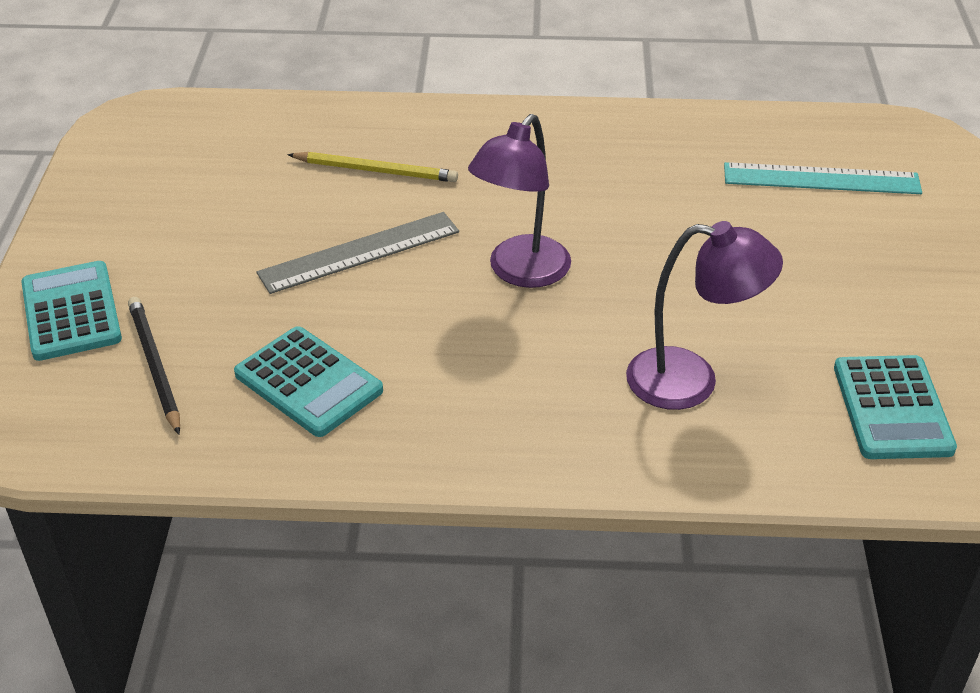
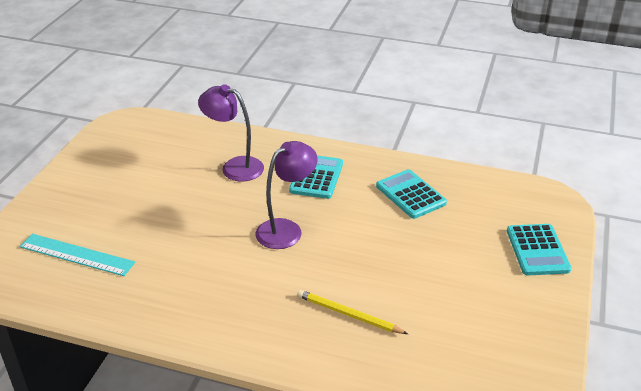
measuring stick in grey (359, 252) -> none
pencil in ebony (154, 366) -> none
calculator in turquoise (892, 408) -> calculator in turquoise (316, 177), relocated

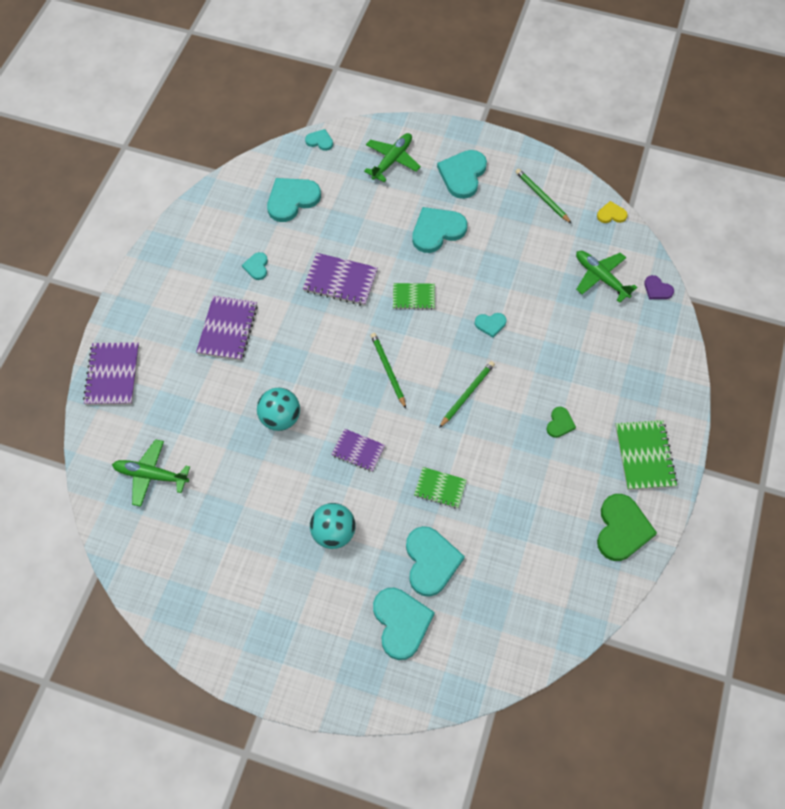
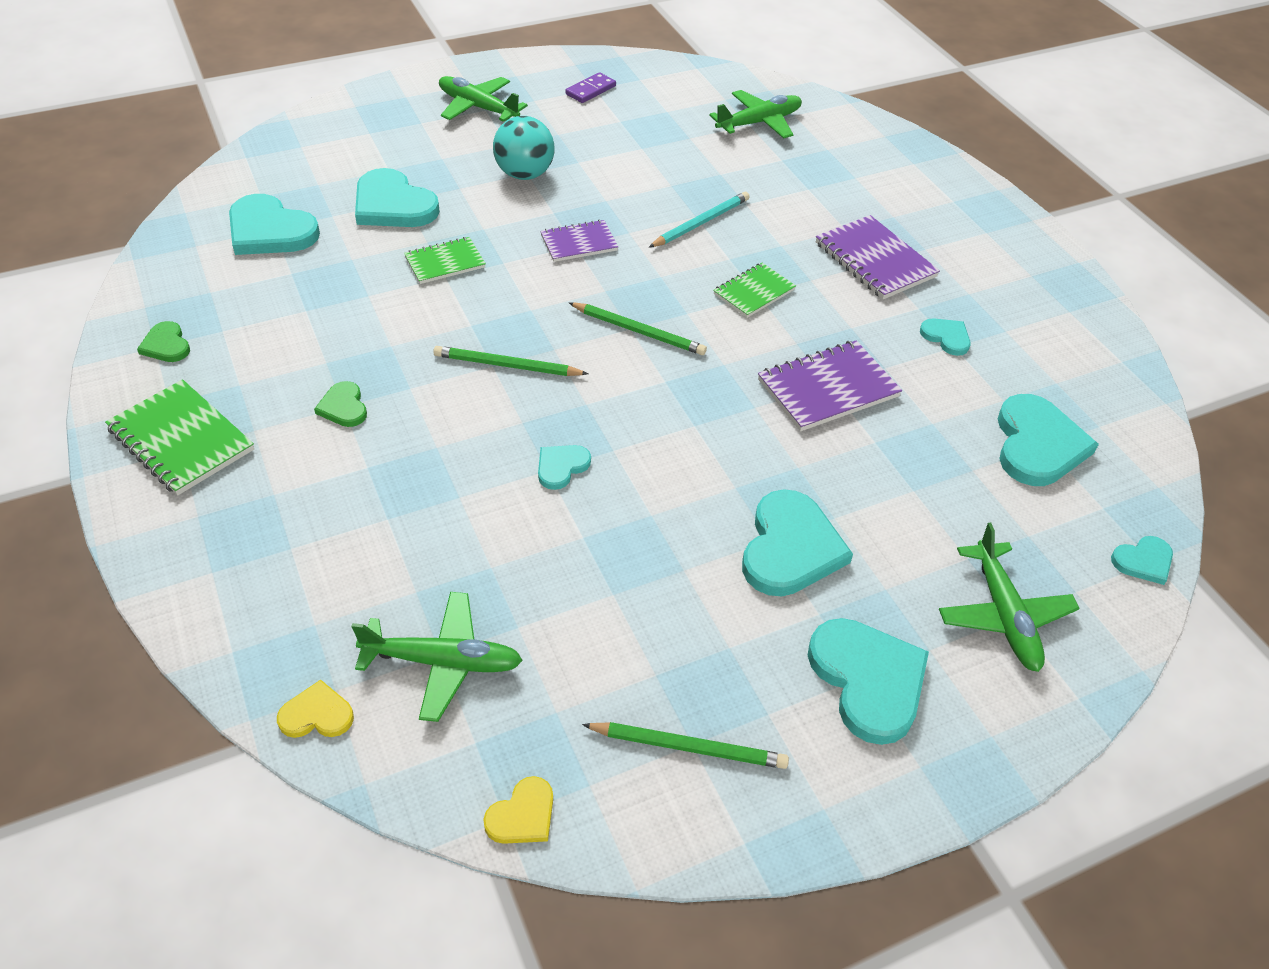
heart shape in violet (657, 289) -> heart shape in golden (317, 714)
notepad in leaf-green (413, 297) -> notepad in leaf-green (754, 292), relocated
notepad in violet (112, 375) -> none
pencil in leaf-green (467, 394) -> pencil in leaf-green (507, 365), 105 degrees clockwise
ball in turquoise (280, 418) -> pencil in turquoise (701, 223)
heart shape in leaf-green (622, 529) -> heart shape in leaf-green (166, 345), x0.51
heart shape in turquoise (401, 623) -> heart shape in turquoise (270, 230), relocated
none -> domino tile in violet (591, 90)
none -> aeroplane in leaf-green (478, 107)

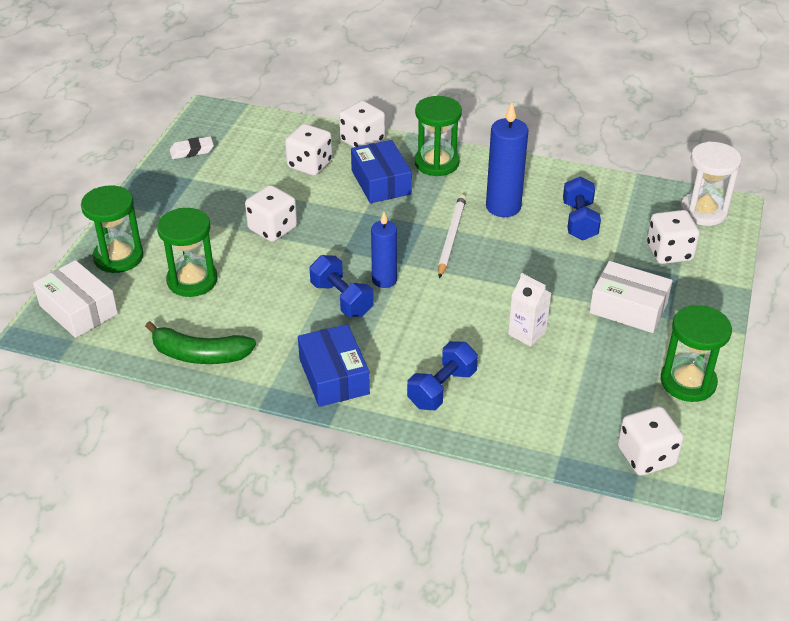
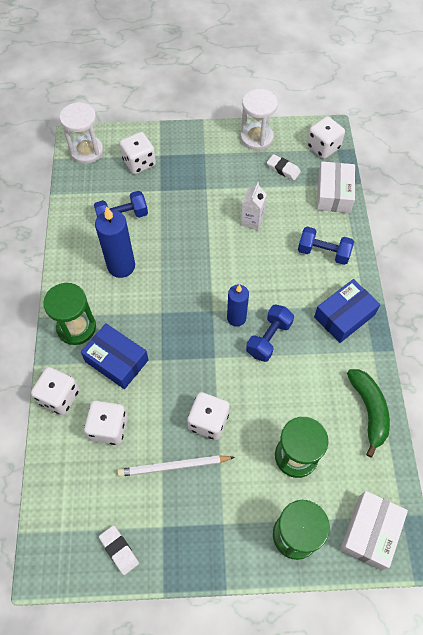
box in cobalt (381, 182) -> box in cobalt (116, 361), 75 degrees clockwise
pencil in snow-white (451, 237) -> pencil in snow-white (174, 466), relocated
box in snow-white (628, 308) -> box in snow-white (333, 194), relocated
sand timer in leaf-green (688, 382) -> sand timer in snow-white (256, 138)
none -> eraser in snow-white (283, 169)

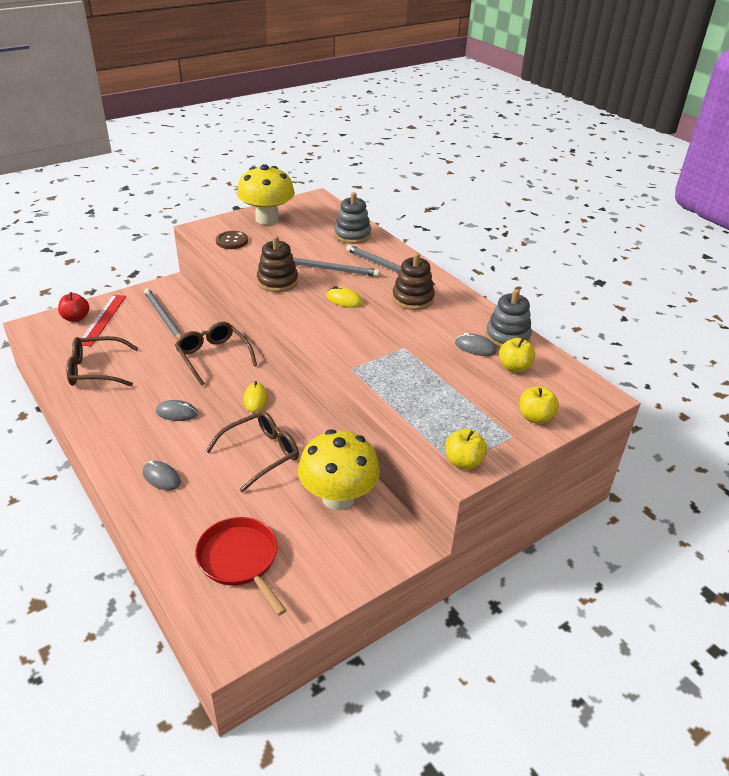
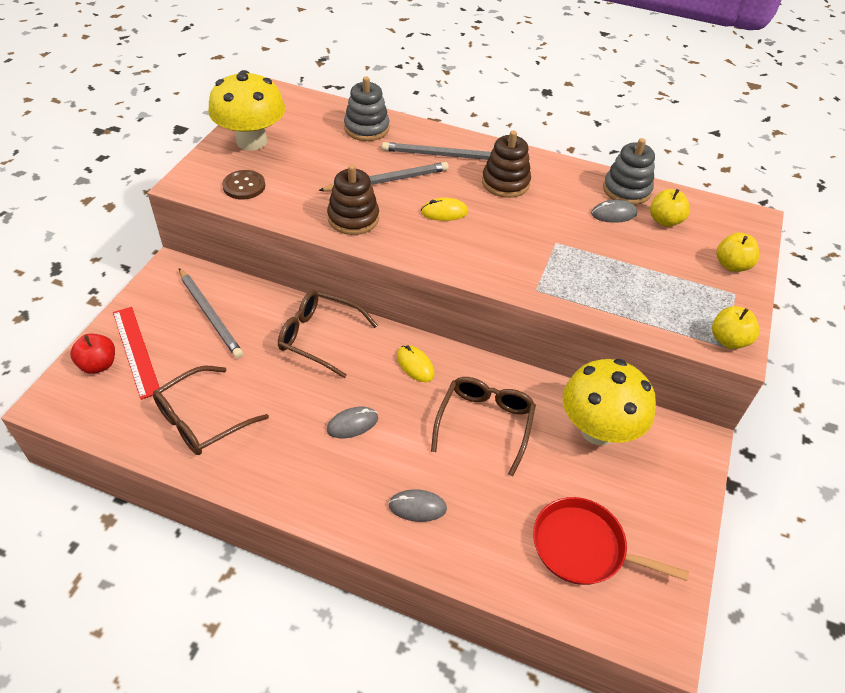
pencil in grey (164, 317) -> pencil in grey (210, 314), 150 degrees counterclockwise

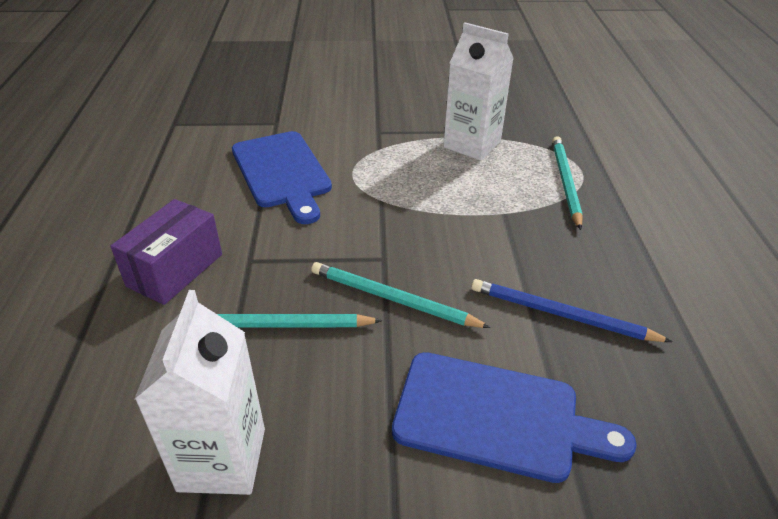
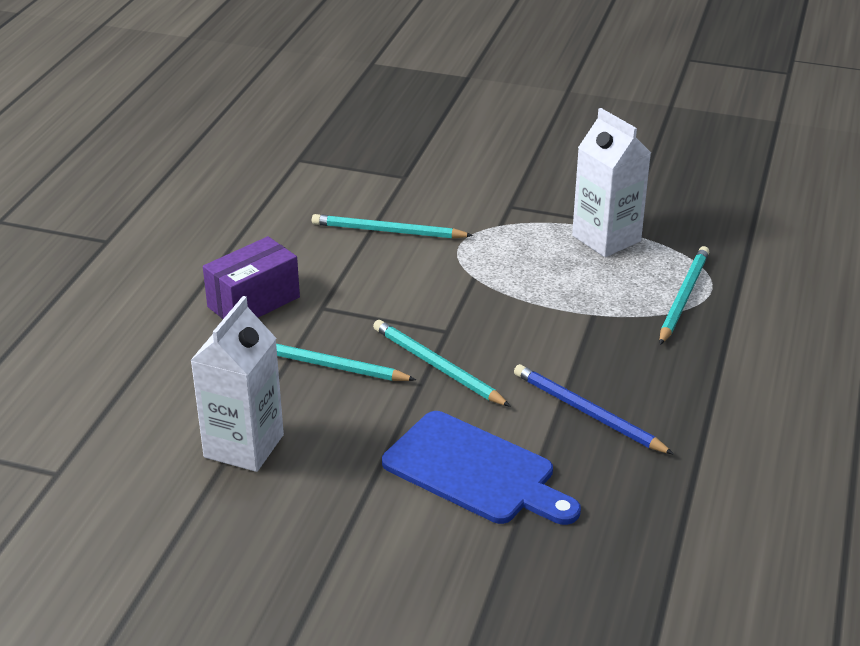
chopping board in cobalt (282, 172) -> pencil in turquoise (387, 231)

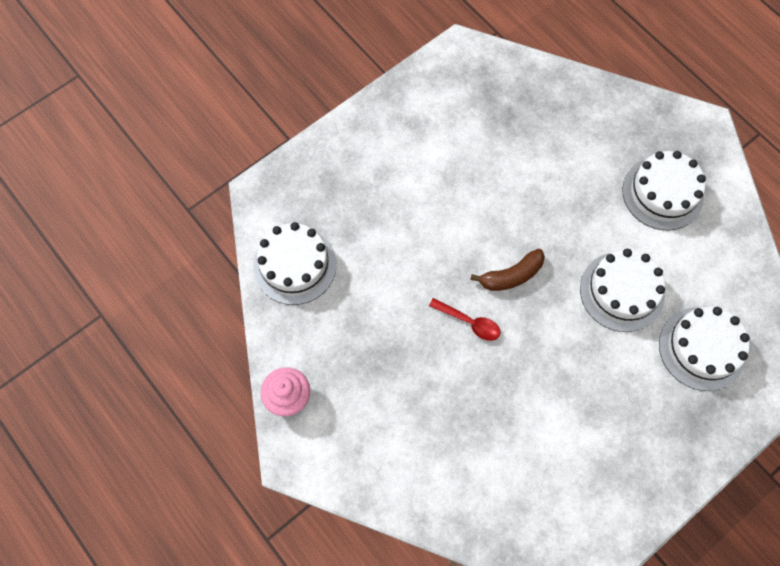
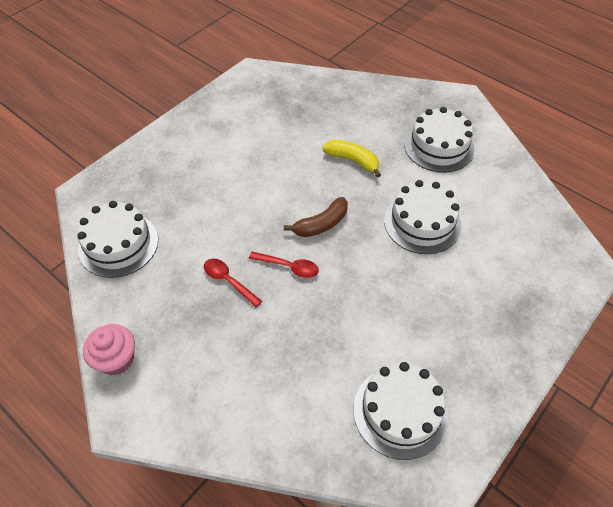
gateau in snow-white (702, 348) -> gateau in snow-white (400, 411), relocated
none -> banana fruit in golden (353, 161)
none -> tablespoon in scarlet (228, 281)

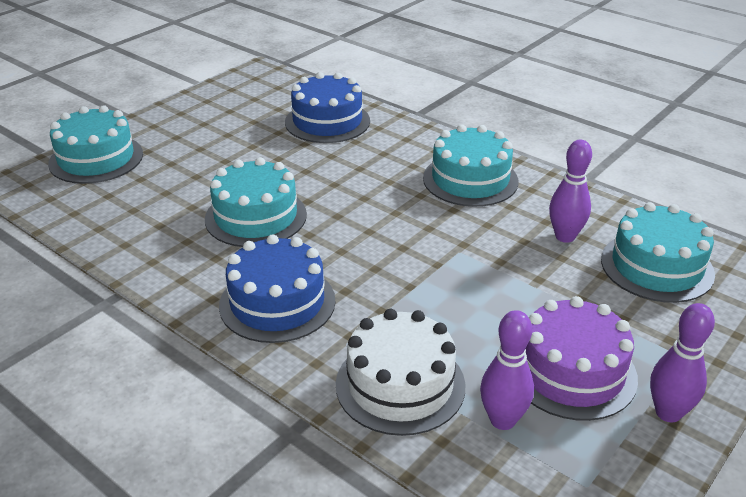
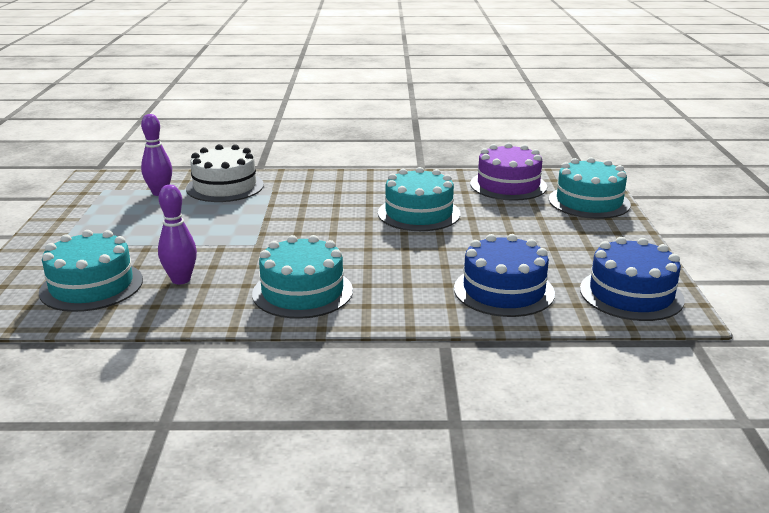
gateau in cobalt (277, 302) -> gateau in cobalt (631, 294), relocated
gateau in violet (571, 371) -> gateau in violet (508, 185), relocated
skittle in violet (668, 413) -> none

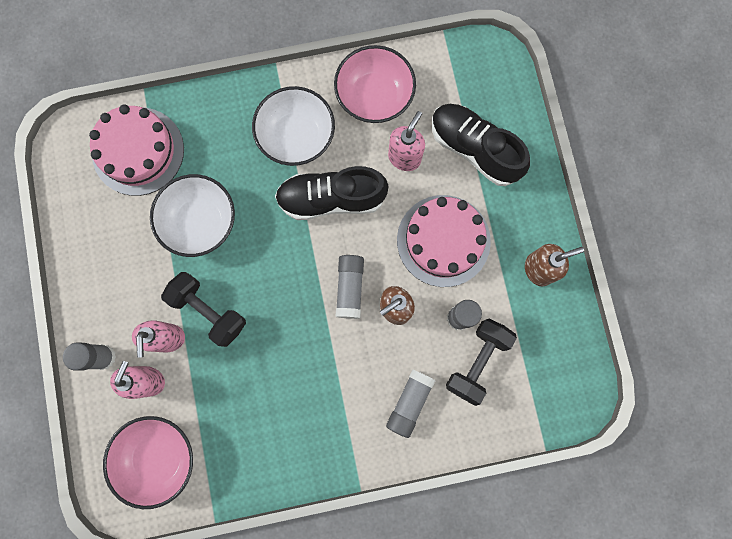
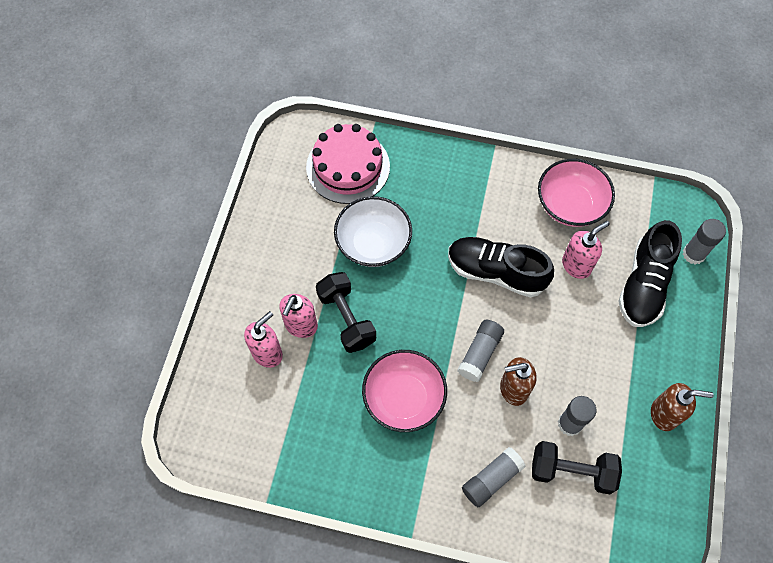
deep dish in snow-white (296, 136) -> none
shoe in ebony (474, 149) -> shoe in ebony (644, 285), 135 degrees counterclockwise
gateau in rosy (443, 240) -> none
dumbbell in ebony (477, 361) -> dumbbell in ebony (571, 471), 45 degrees clockwise
glue in grey (103, 357) -> glue in grey (693, 254), relocated
deep dish in rosy (158, 457) -> deep dish in rosy (404, 398), relocated

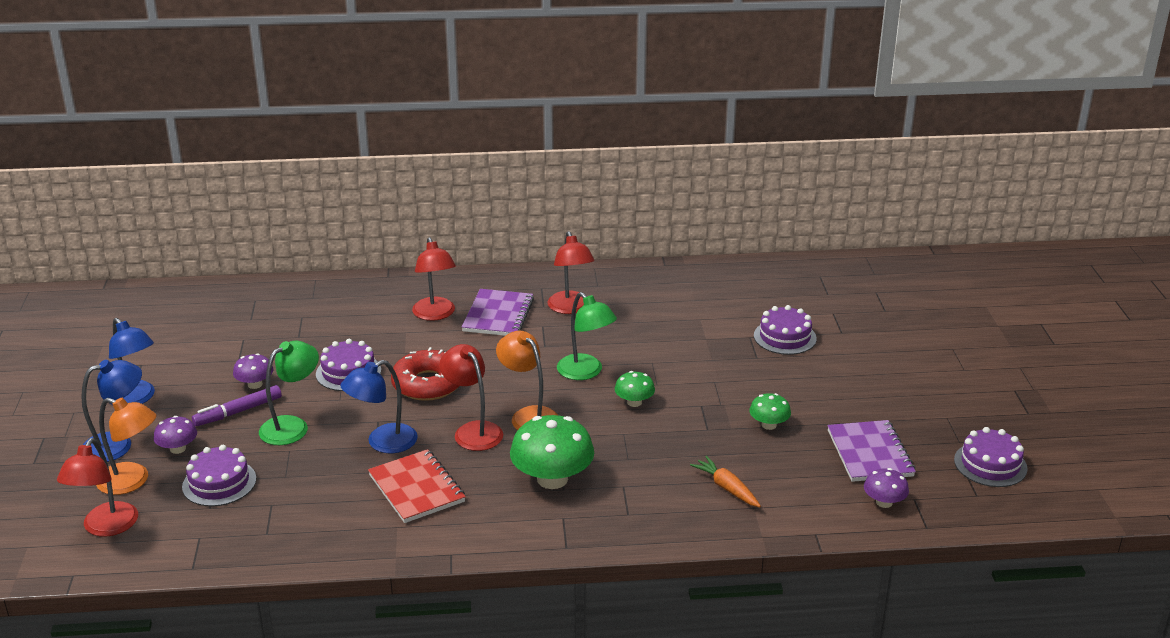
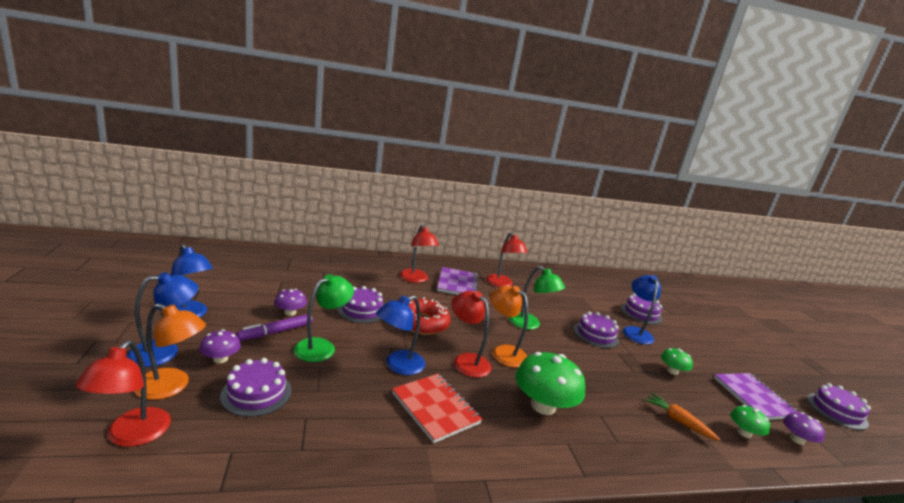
toadstool in leaf-green (634, 402) -> toadstool in leaf-green (744, 433), relocated
none -> desk lamp in cobalt (635, 332)
none -> gateau in violet (595, 334)

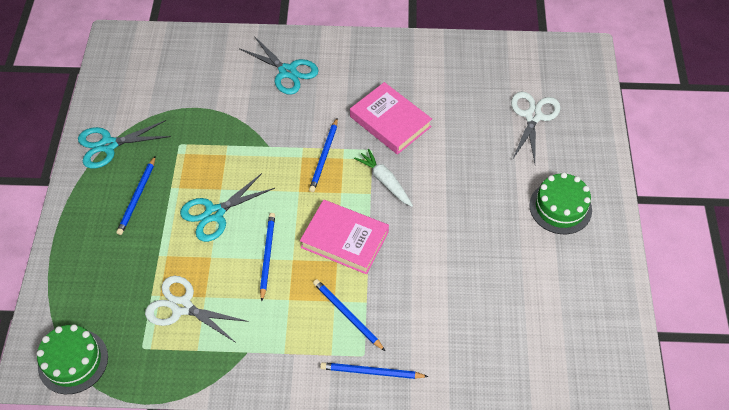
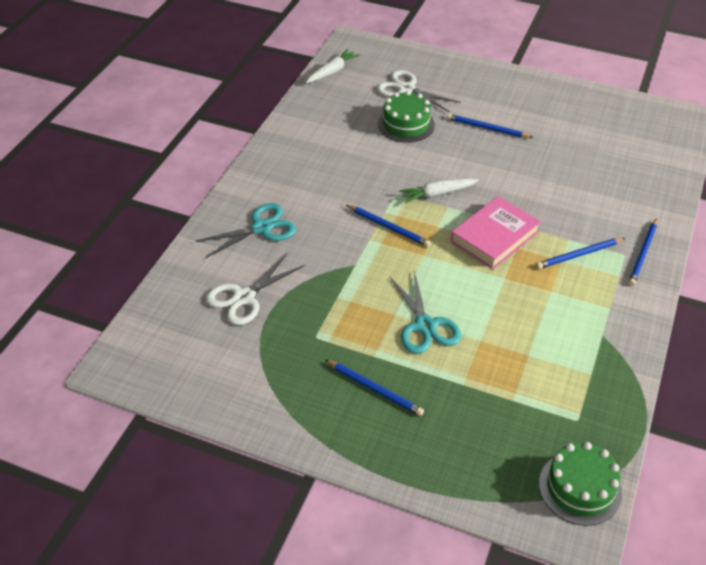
book in rosy (390, 122) -> none
scissors in turquoise (108, 145) -> none
gateau in leaf-green (560, 207) -> gateau in leaf-green (406, 124), relocated
pencil in cobalt (267, 255) -> pencil in cobalt (487, 128), relocated
scissors in snow-white (182, 307) -> scissors in snow-white (244, 297), relocated
none -> toy carrot in snow-white (332, 71)

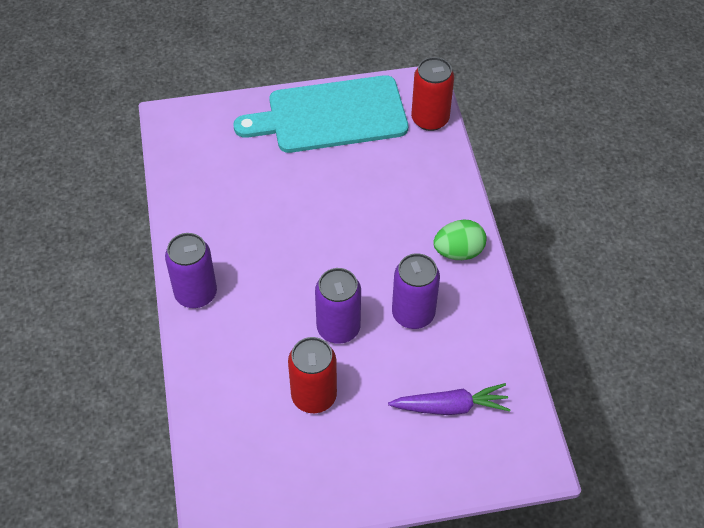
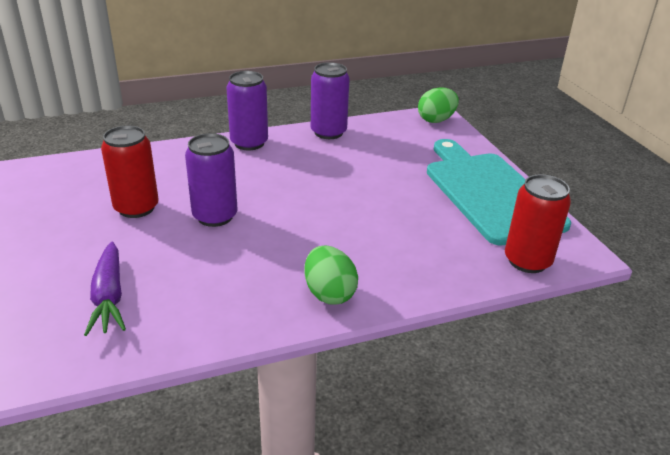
can in violet (413, 314) -> can in violet (328, 132), relocated
none -> egg shape in leaf-green (436, 120)

